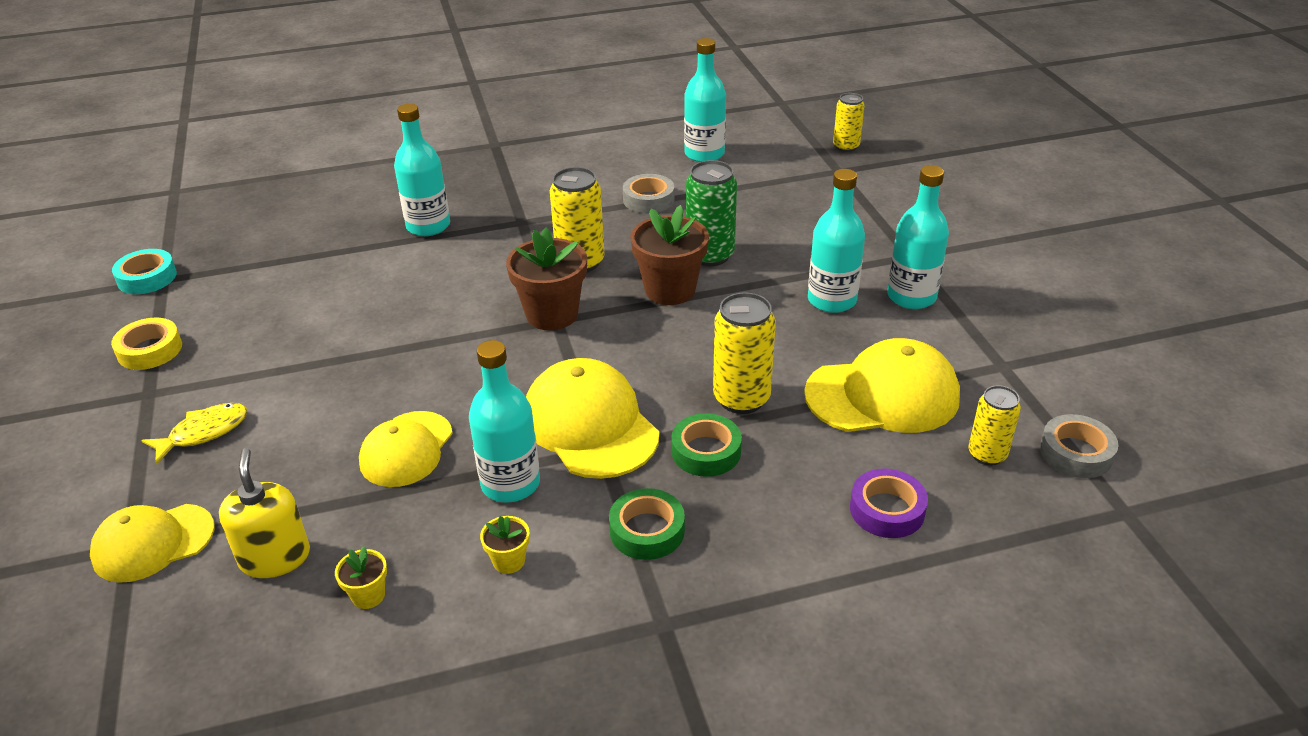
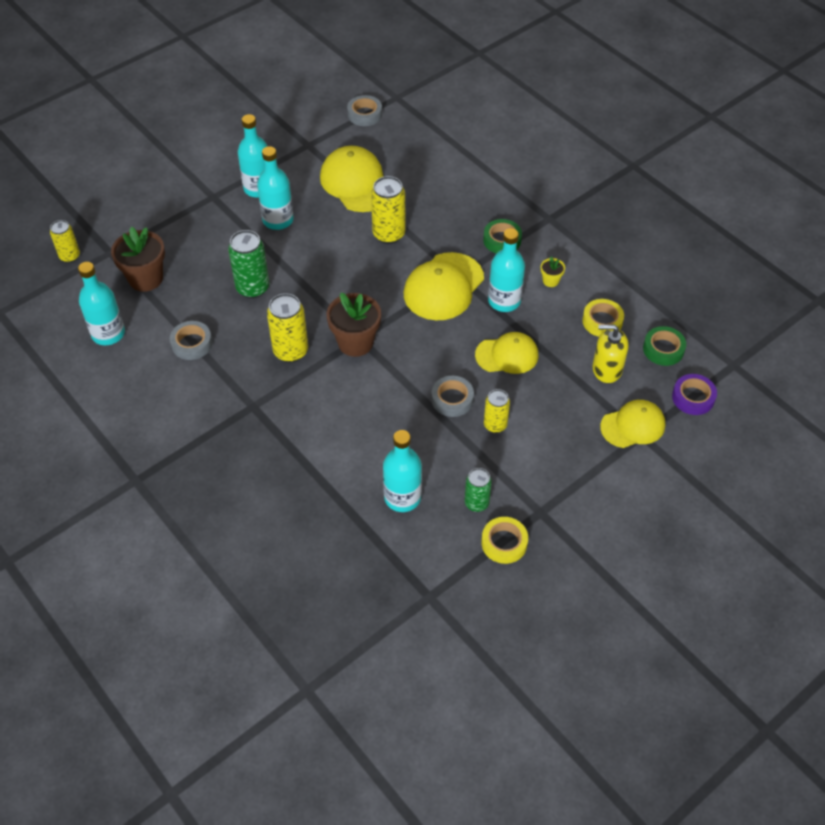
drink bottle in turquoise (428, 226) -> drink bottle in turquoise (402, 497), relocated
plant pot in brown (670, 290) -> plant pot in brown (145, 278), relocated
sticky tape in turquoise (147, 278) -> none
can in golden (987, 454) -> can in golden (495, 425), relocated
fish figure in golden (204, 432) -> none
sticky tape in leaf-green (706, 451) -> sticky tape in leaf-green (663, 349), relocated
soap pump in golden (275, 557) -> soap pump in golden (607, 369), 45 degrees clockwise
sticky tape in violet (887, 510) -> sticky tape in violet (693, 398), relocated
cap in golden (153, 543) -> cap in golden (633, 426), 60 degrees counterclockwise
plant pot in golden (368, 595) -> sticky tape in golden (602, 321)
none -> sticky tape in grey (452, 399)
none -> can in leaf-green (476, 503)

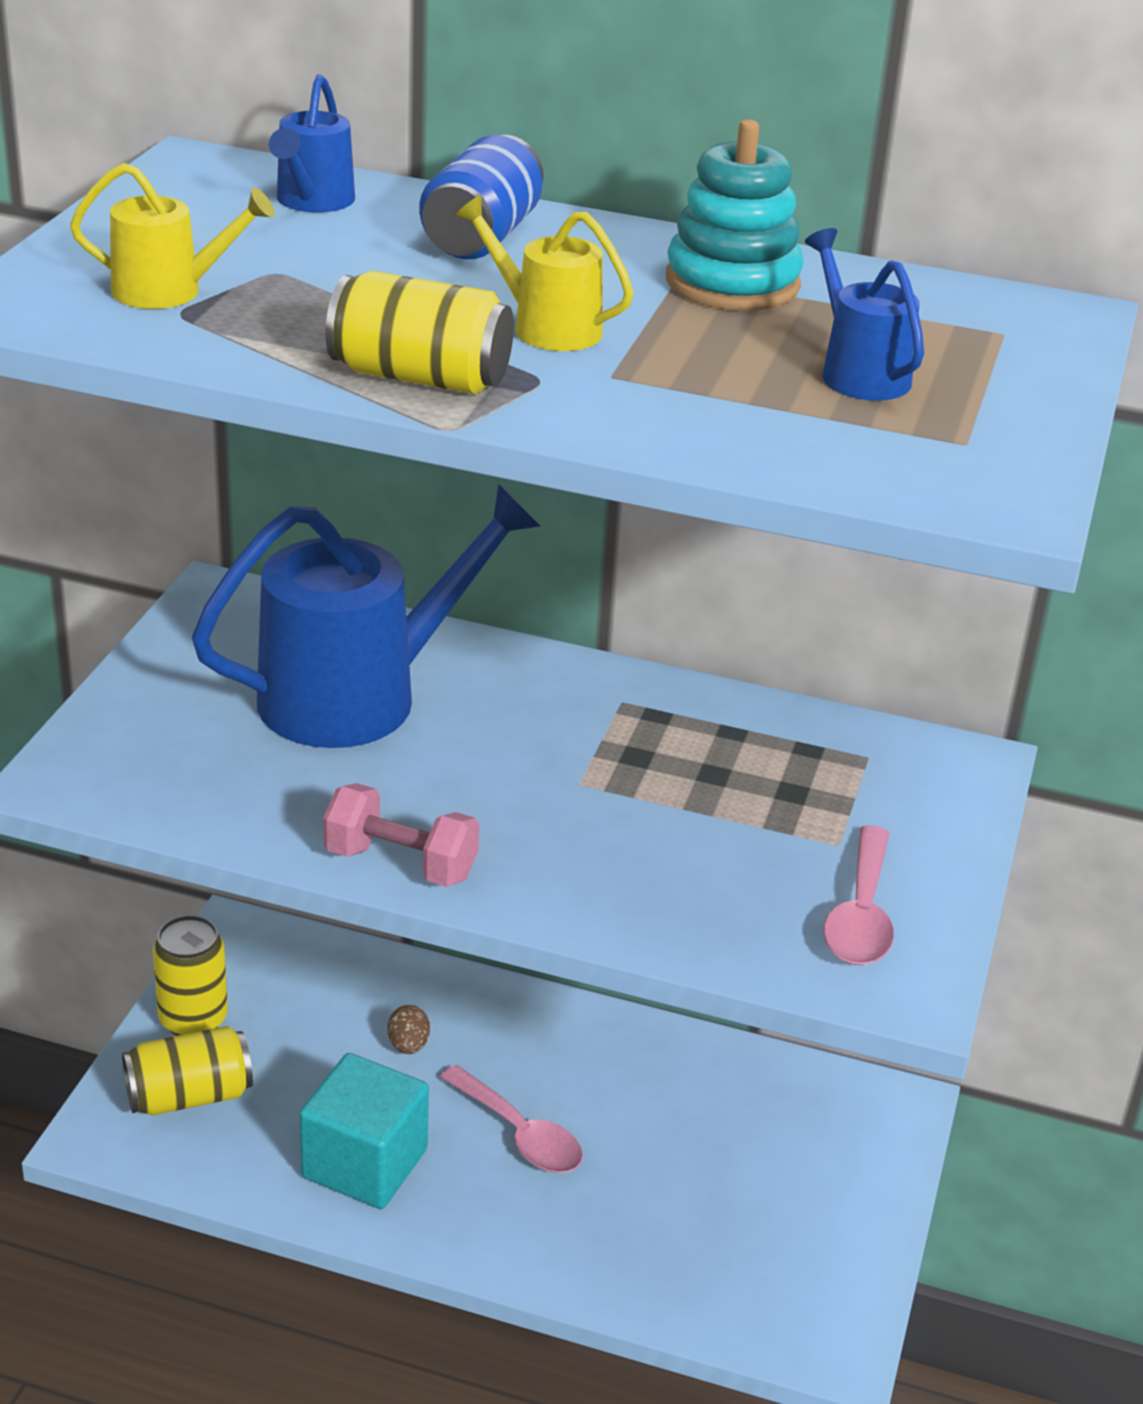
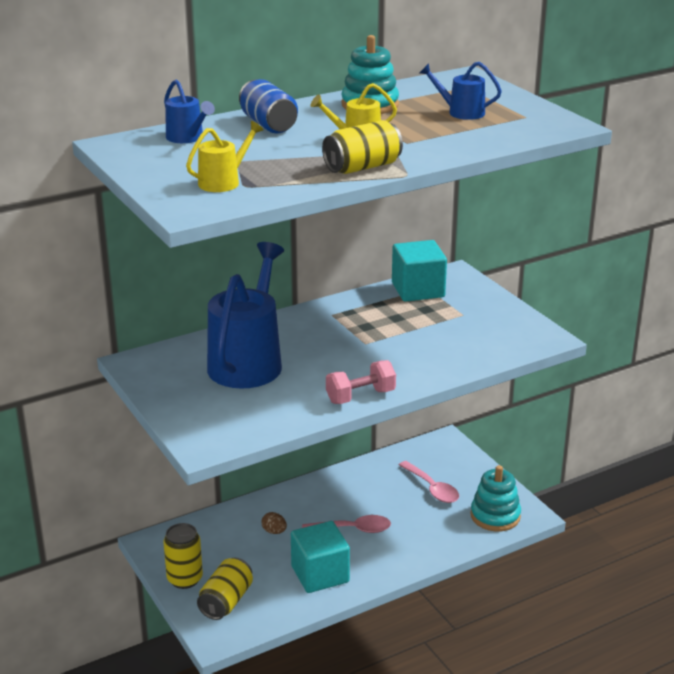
tablespoon in rosy (861, 915) -> tablespoon in rosy (432, 488), relocated
none -> solid cube in turquoise (418, 290)
none -> stacking rings in turquoise (495, 516)

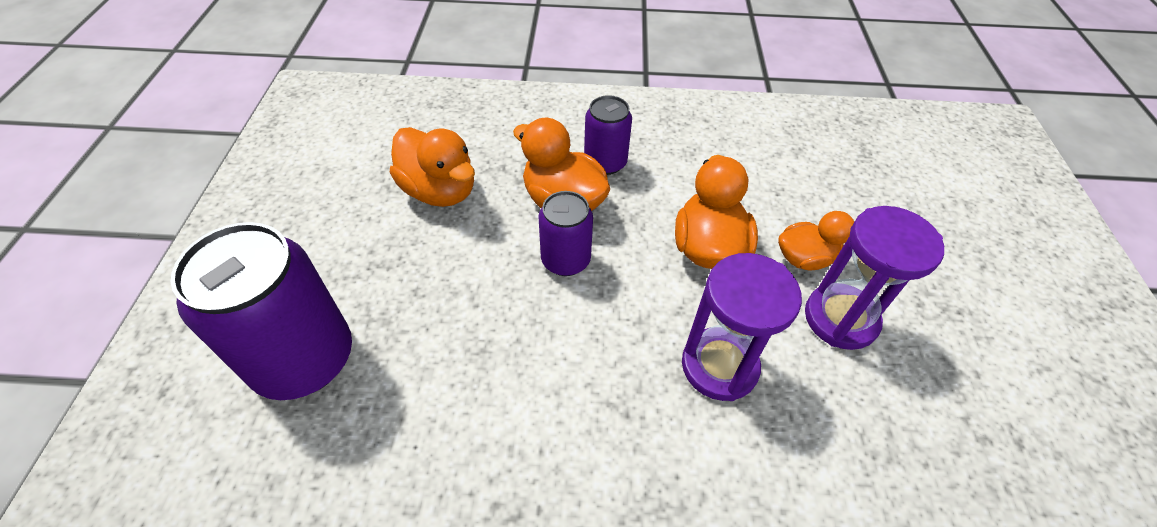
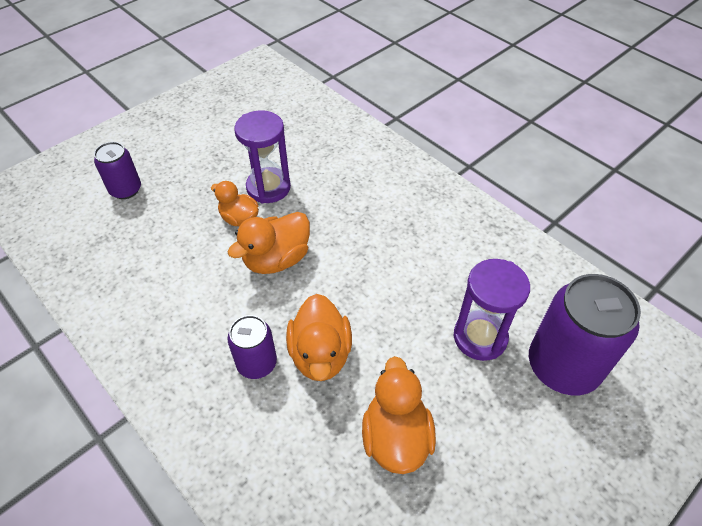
can in violet (565, 260) -> can in violet (126, 190), relocated
sand timer in violet (719, 366) -> sand timer in violet (480, 337), relocated

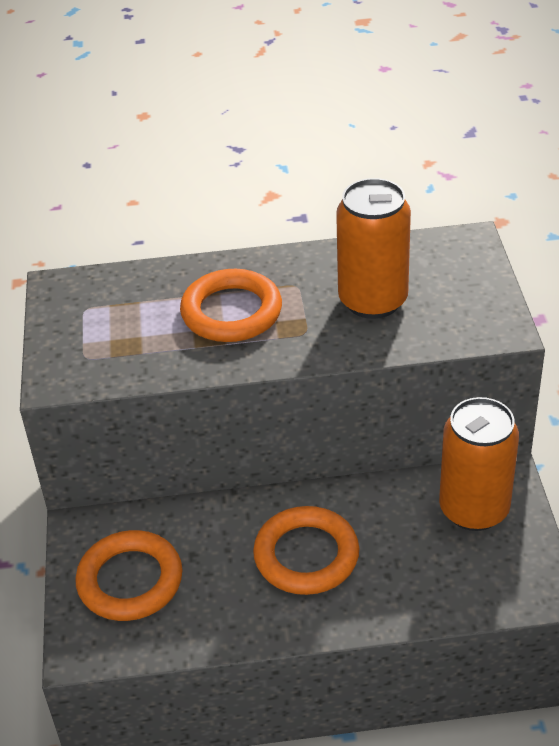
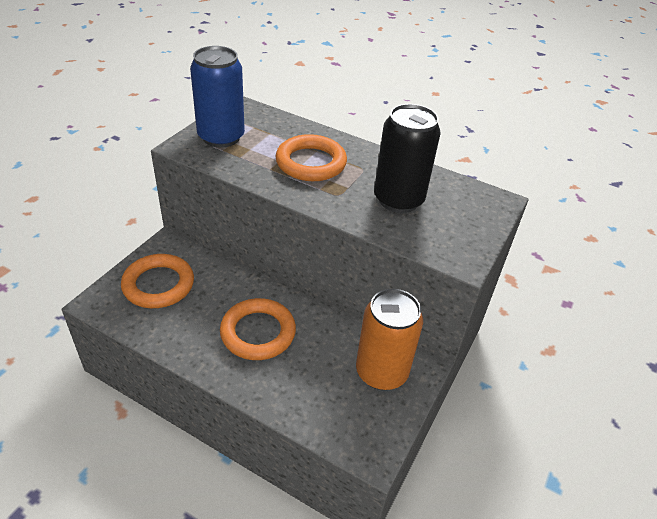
can in orange (373, 300) -> can in ebony (398, 200)
none -> can in cobalt (221, 137)

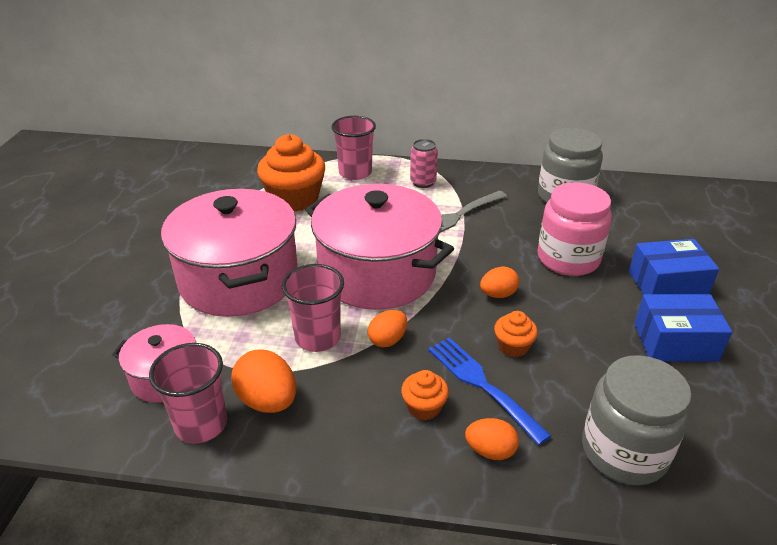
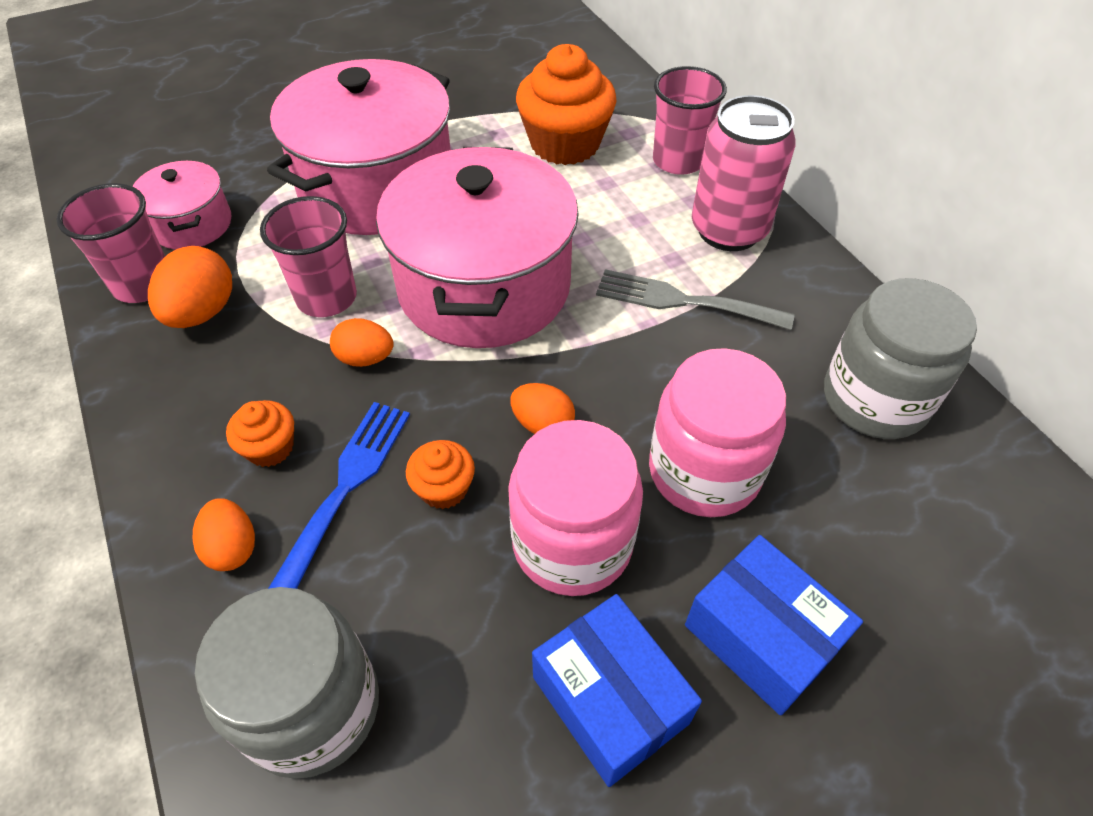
can in rosy (423, 182) -> can in rosy (728, 230), x1.79
none -> jar in rosy (572, 543)

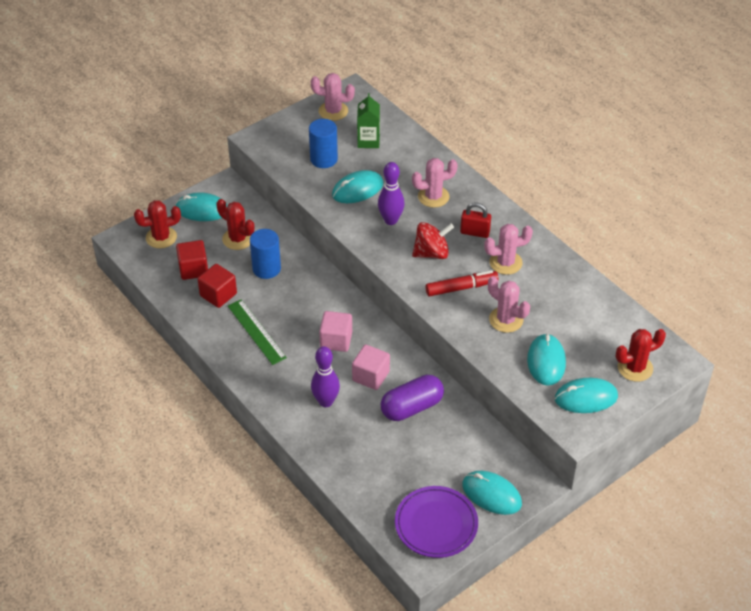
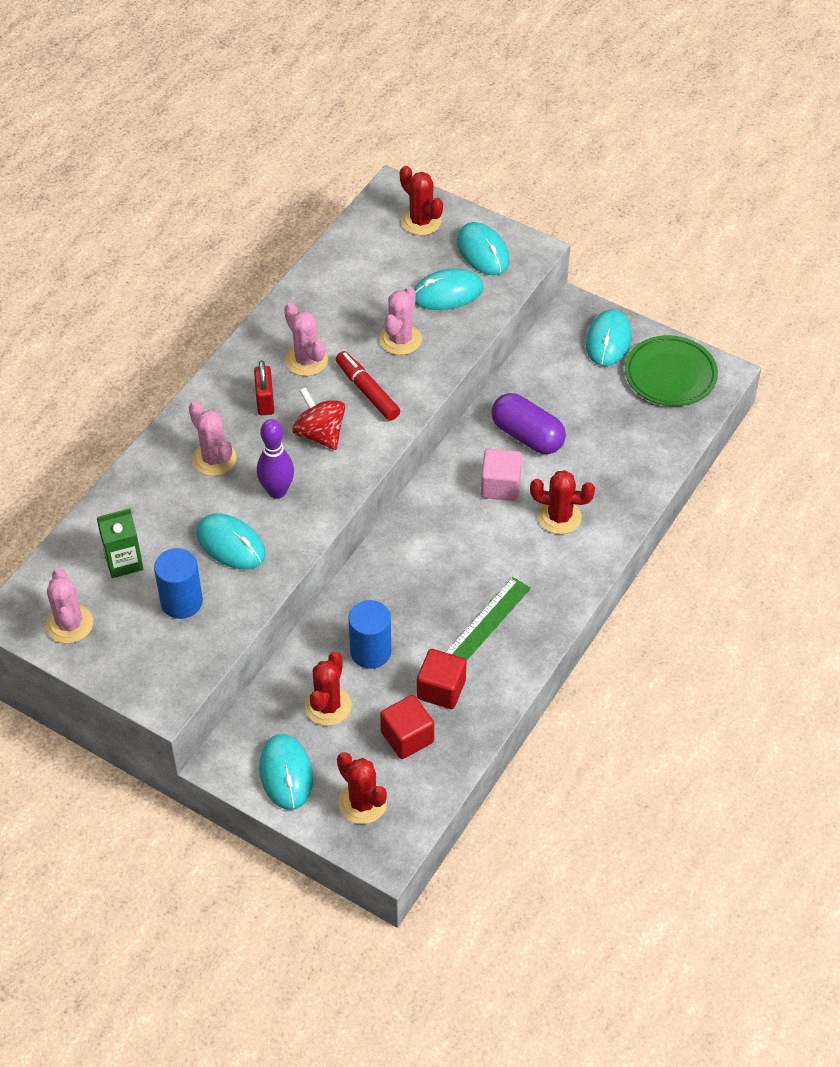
solid cube in rosy (336, 340) -> none
skittle in violet (326, 401) -> cactus in scarlet (559, 517)
flat dish in violet (436, 524) -> flat dish in leaf-green (670, 375)

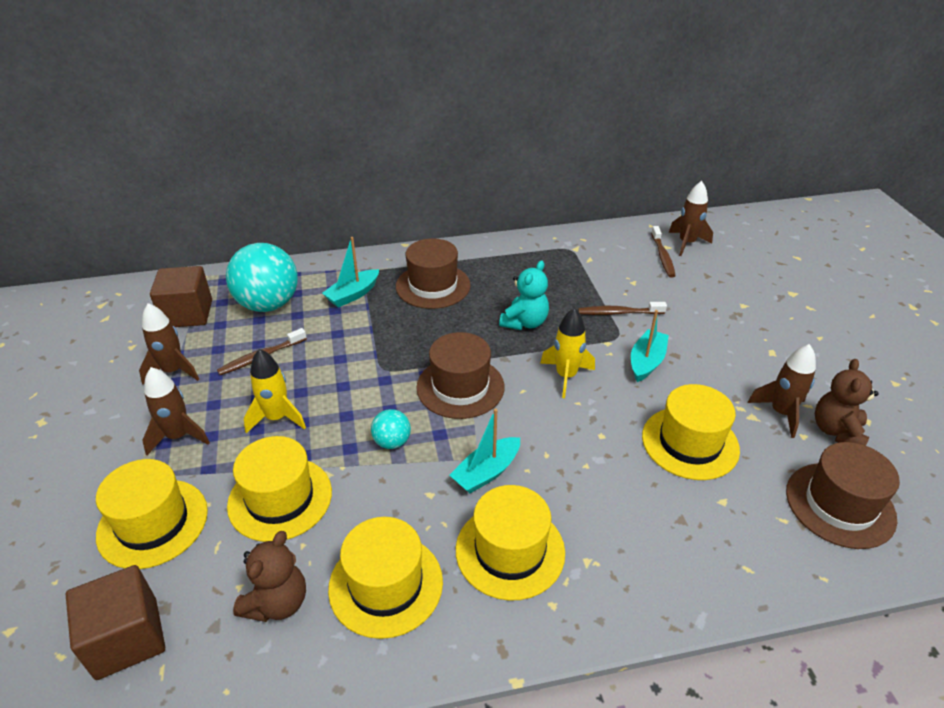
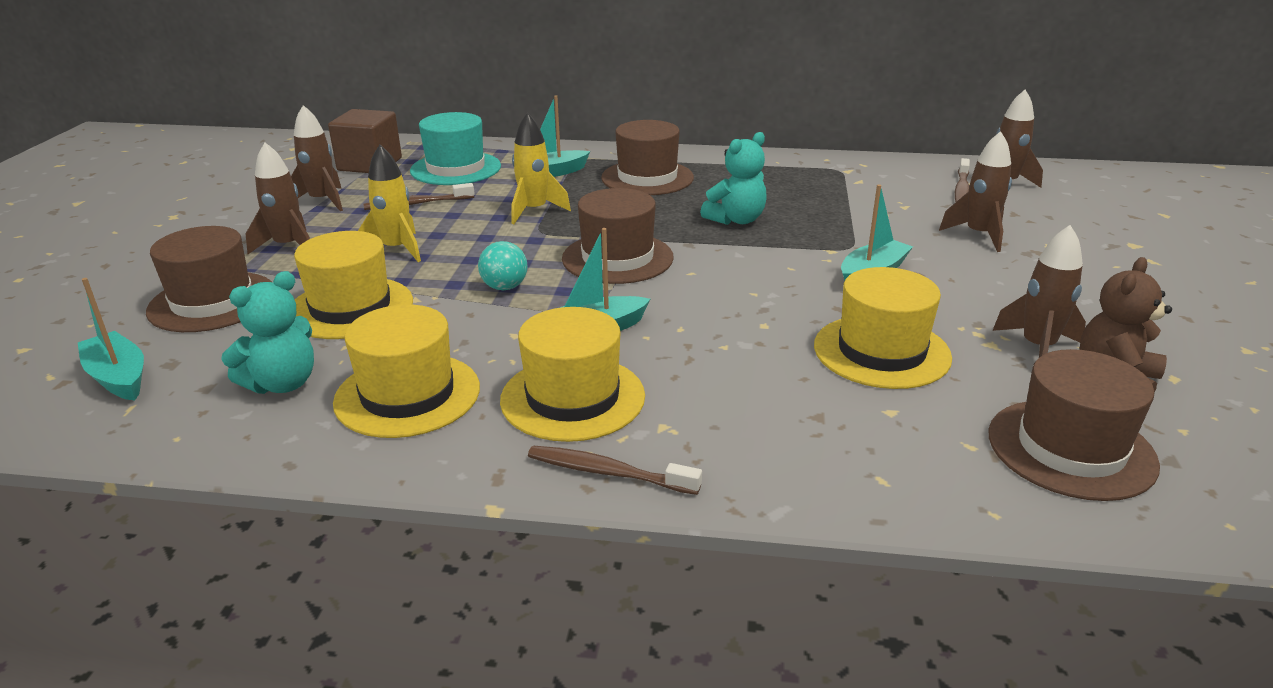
ball in turquoise (268, 304) -> tall hat in turquoise (455, 168)
dental brush in brown (619, 313) -> dental brush in brown (608, 472), relocated
spaceship in golden (566, 376) -> spaceship in golden (534, 211), relocated
tall hat in golden (153, 523) -> tall hat in brown (212, 302)
teddy bear in brown (277, 602) -> teddy bear in turquoise (282, 384)
solid cube in brown (127, 638) -> toy boat in turquoise (118, 377)
none -> spaceship in brown (979, 235)

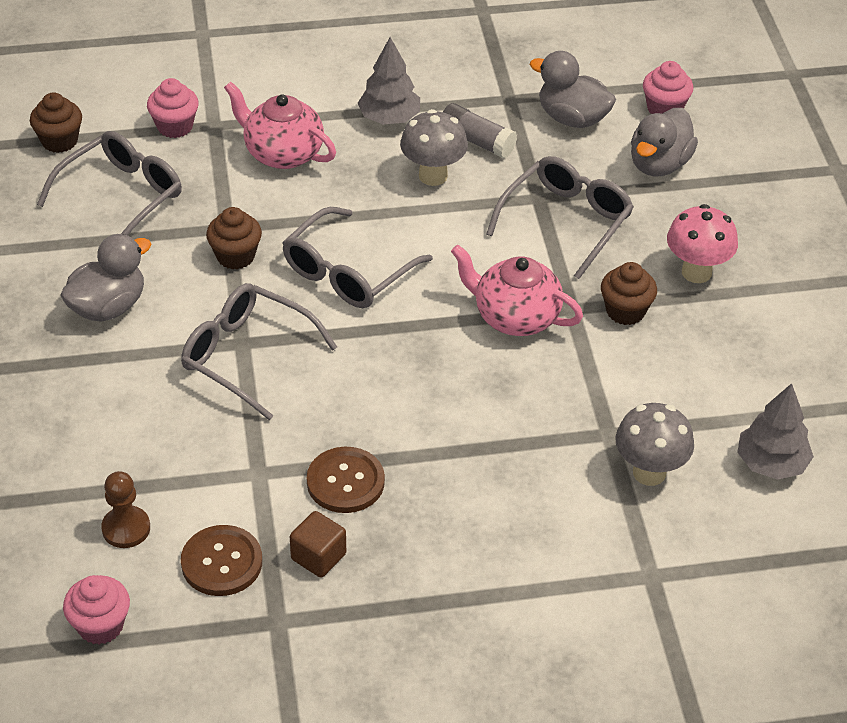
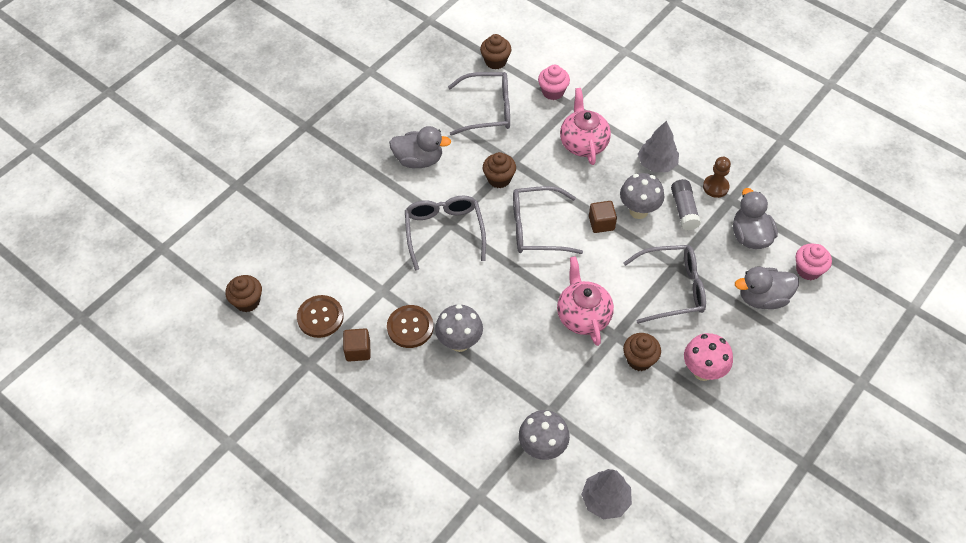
pawn in brown (126, 528) -> pawn in brown (715, 187), relocated
fairy cake in rosy (100, 625) -> fairy cake in brown (247, 301)
none -> solid cube in brown (601, 223)
none -> toadstool in grey (459, 342)

